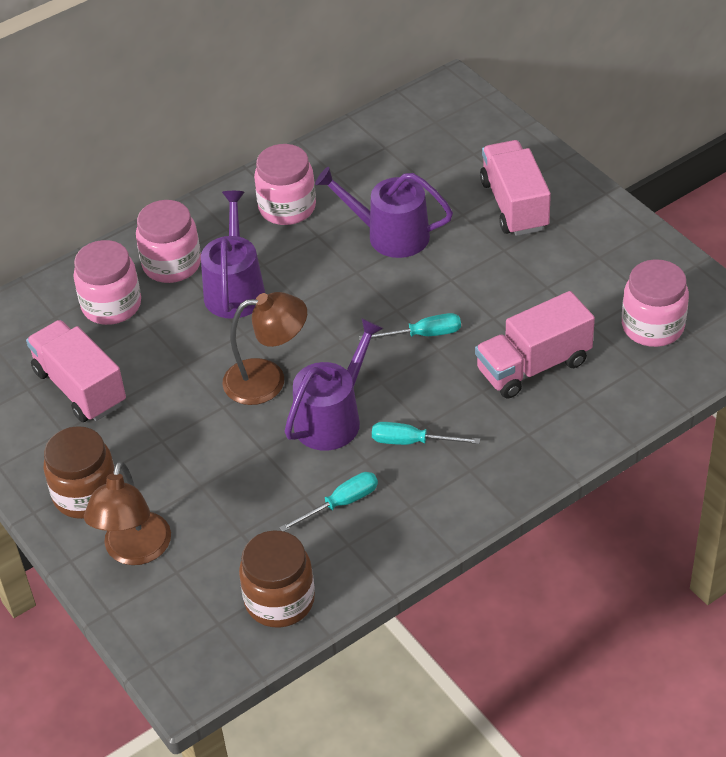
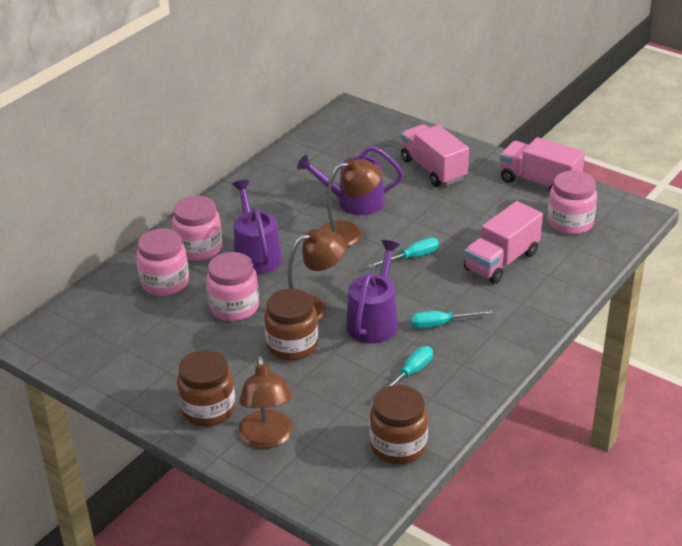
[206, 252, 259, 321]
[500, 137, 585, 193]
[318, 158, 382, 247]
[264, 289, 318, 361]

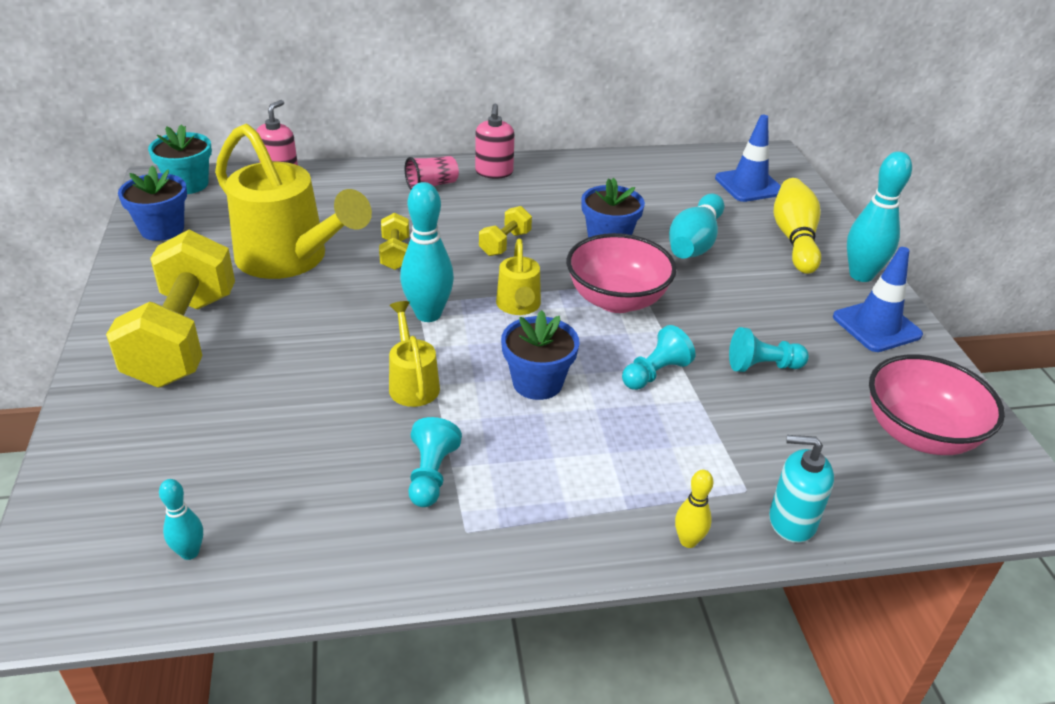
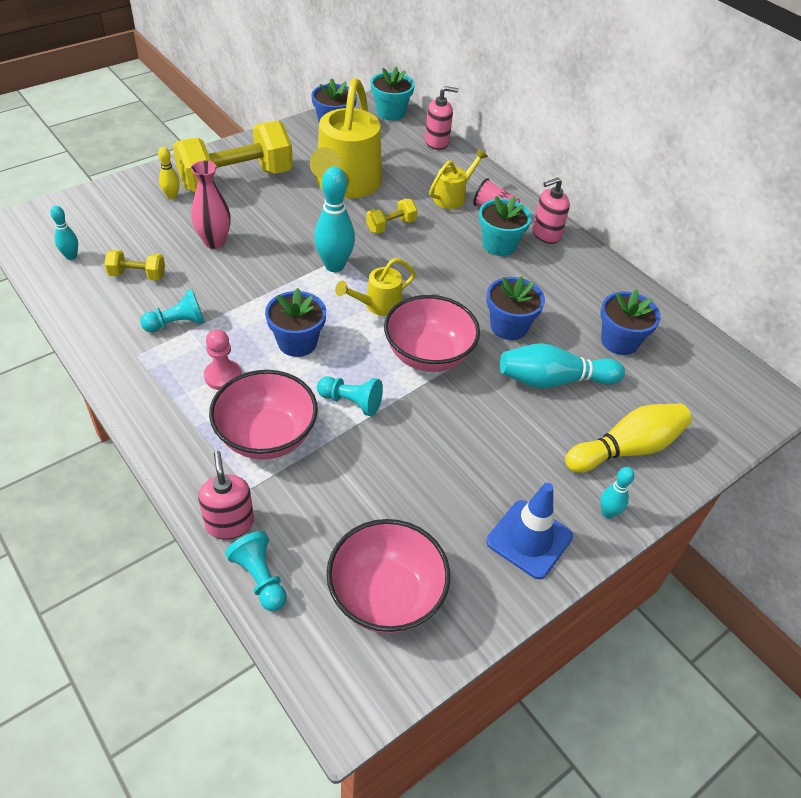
[715, 115, 781, 202] (first image)
[600, 467, 635, 519]
[104, 250, 165, 280]
[429, 149, 488, 209]
[225, 531, 287, 611]
[198, 451, 254, 539]
[158, 147, 180, 199]
[191, 161, 231, 249]
[479, 196, 532, 256]
[600, 289, 661, 355]
[204, 329, 242, 390]
[209, 370, 318, 460]

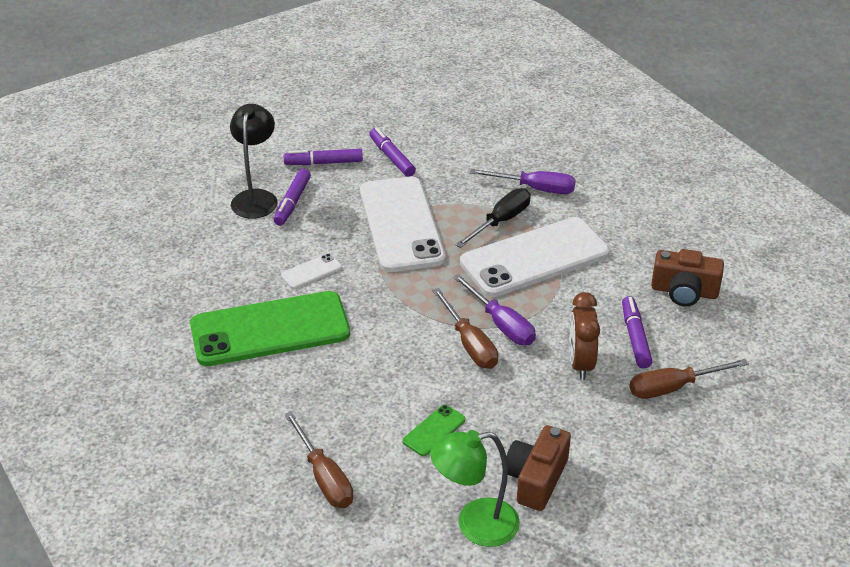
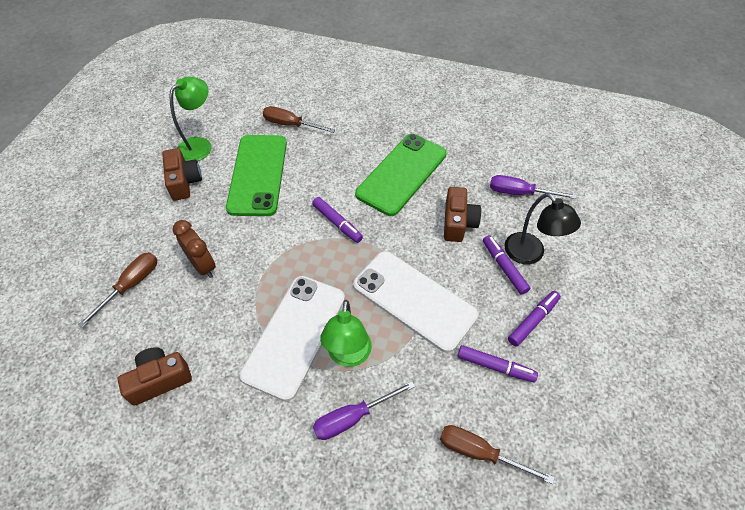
[320, 300, 372, 367]
[281, 253, 342, 289] (first image)
[490, 175, 577, 199]
[440, 425, 555, 484]
[312, 197, 363, 243]
[226, 135, 287, 216]
[444, 187, 481, 242]

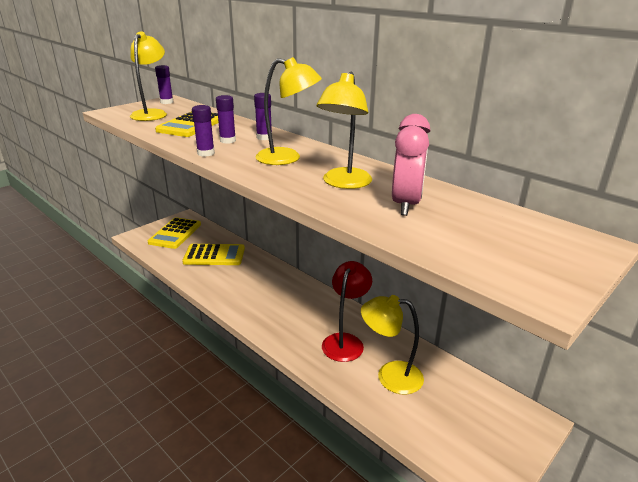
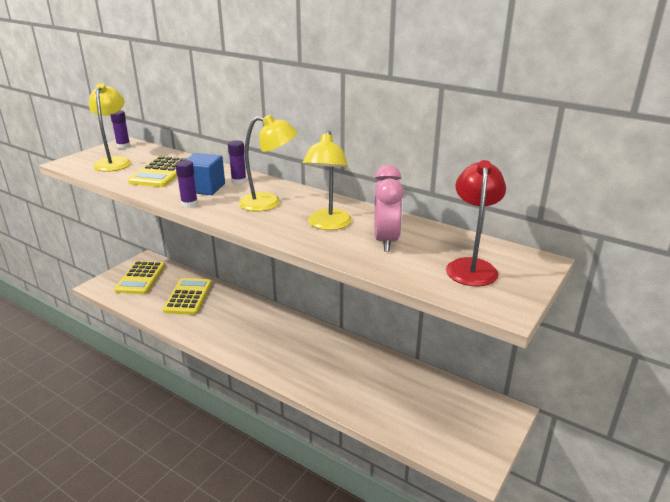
[186, 153, 225, 195]
[163, 278, 212, 315]
[446, 160, 506, 286]
[361, 295, 424, 395] (first image)

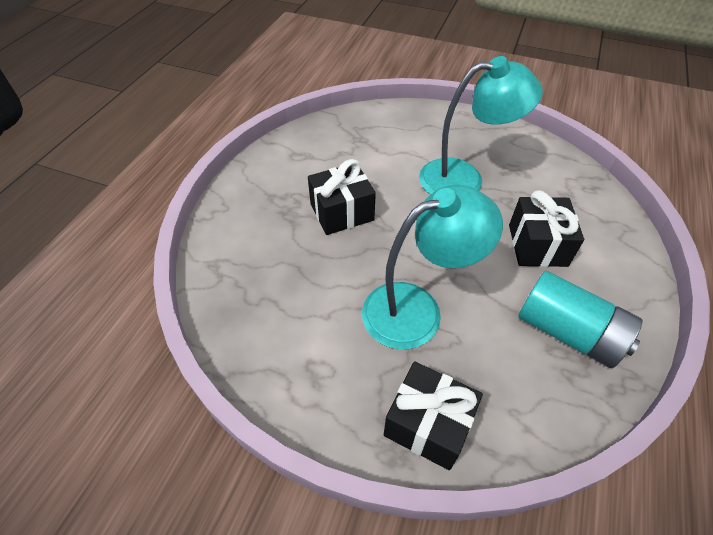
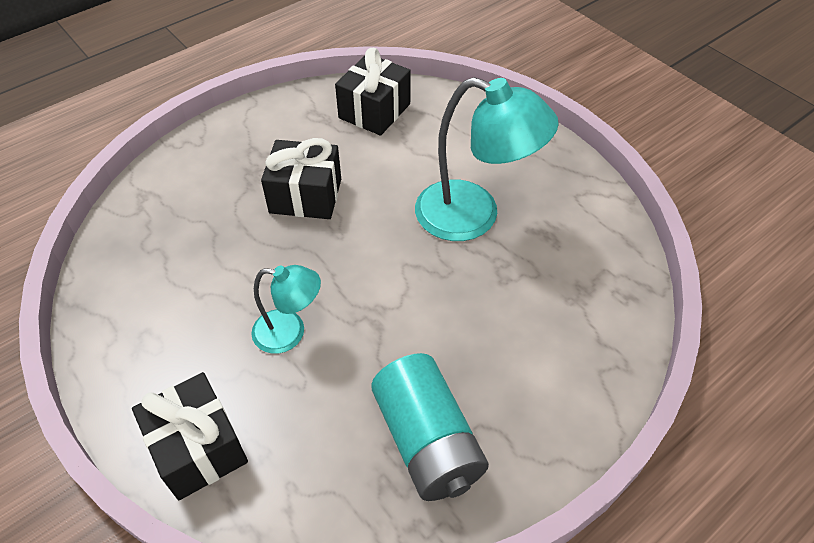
[251, 265, 321, 354]
[335, 48, 411, 136]

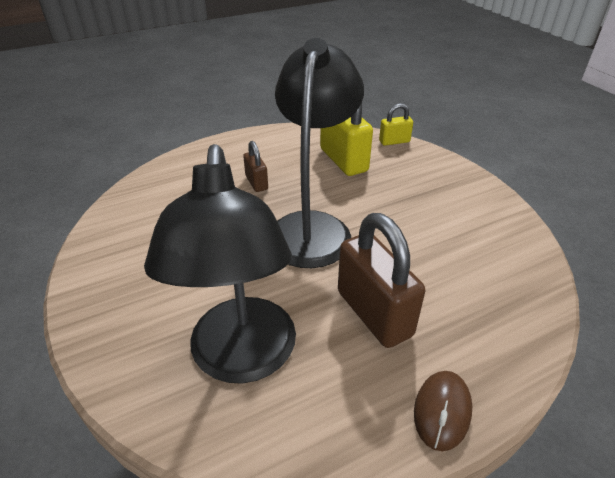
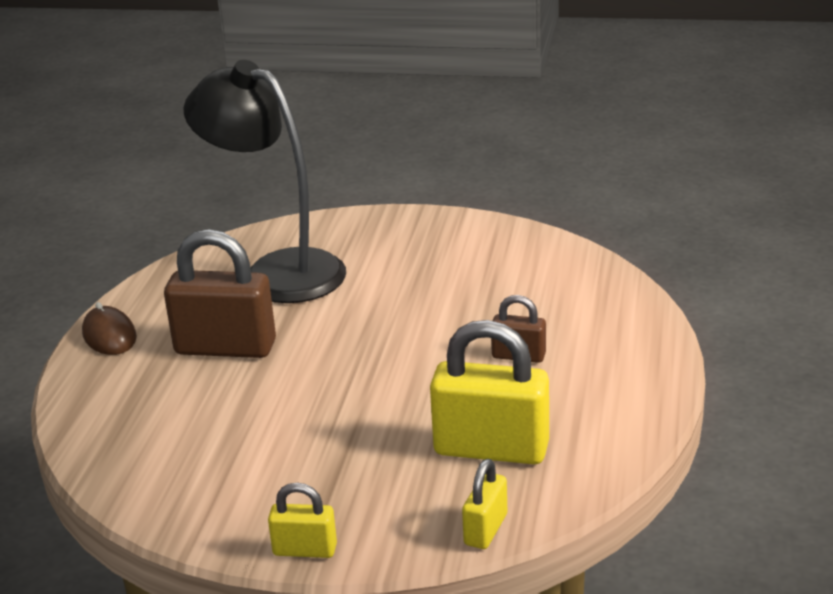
[275, 38, 364, 268] (first image)
[268, 483, 337, 558]

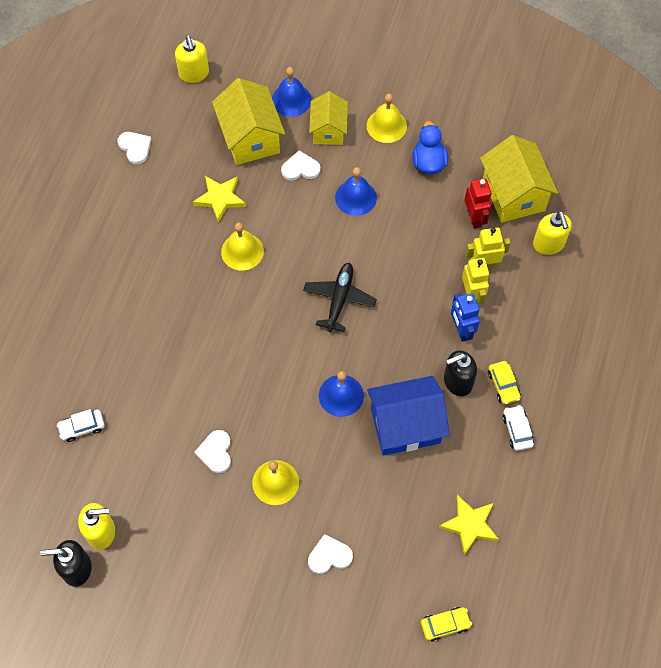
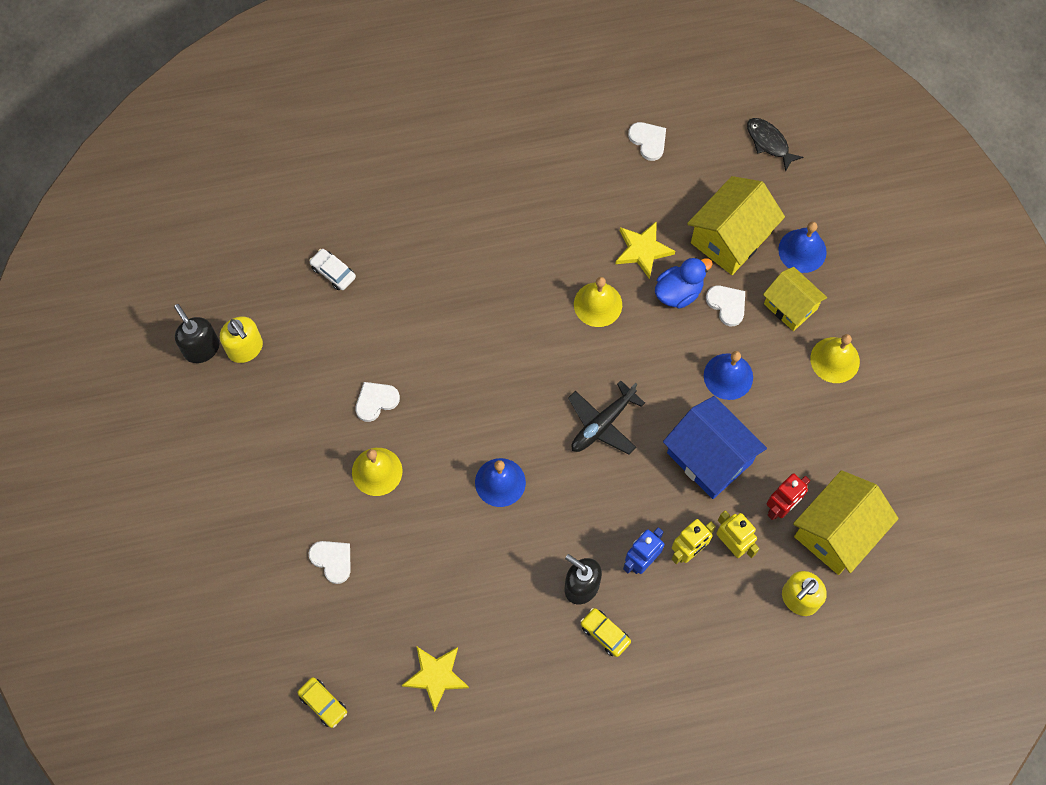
[747, 118, 803, 172]
[763, 267, 827, 331]
[655, 257, 713, 309]
[628, 122, 666, 161]
[568, 381, 645, 454]
[581, 608, 631, 657]
[663, 396, 767, 499]
[502, 405, 534, 451] (first image)

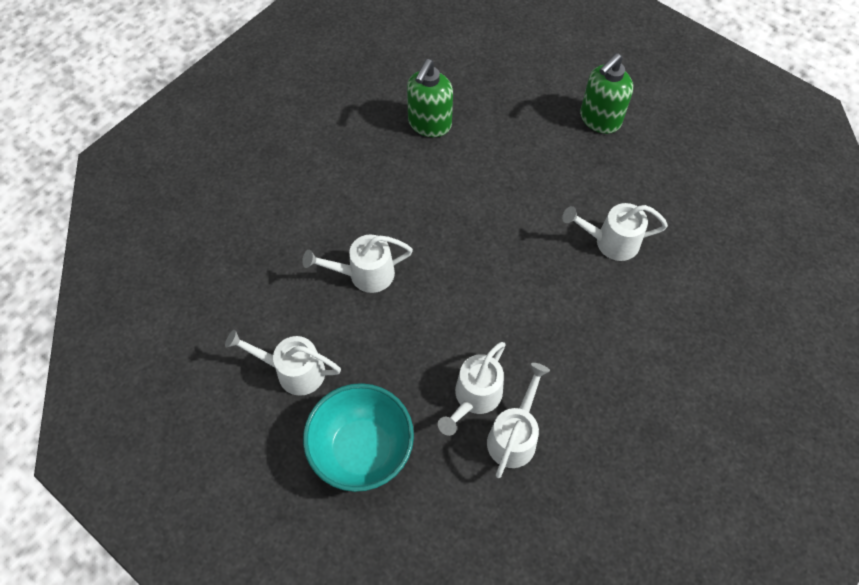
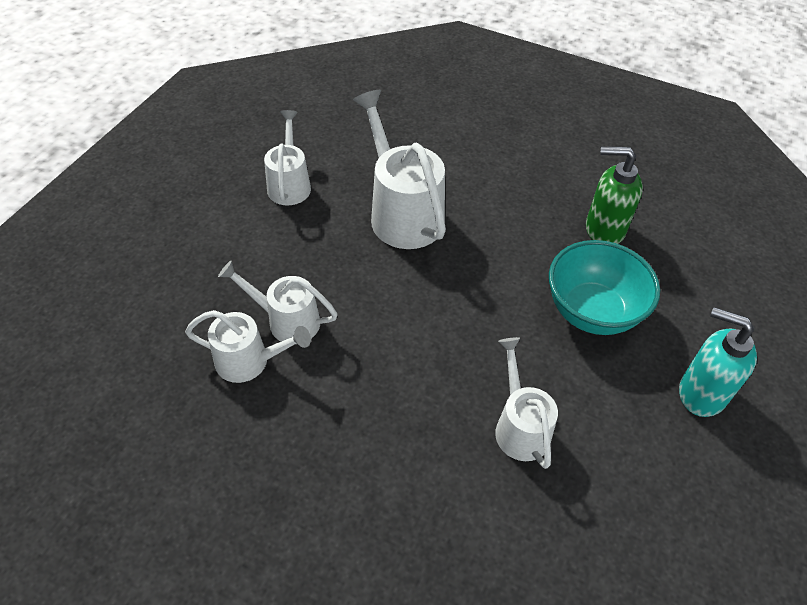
[679, 307, 757, 417]
[353, 90, 446, 249]
[549, 240, 660, 335]

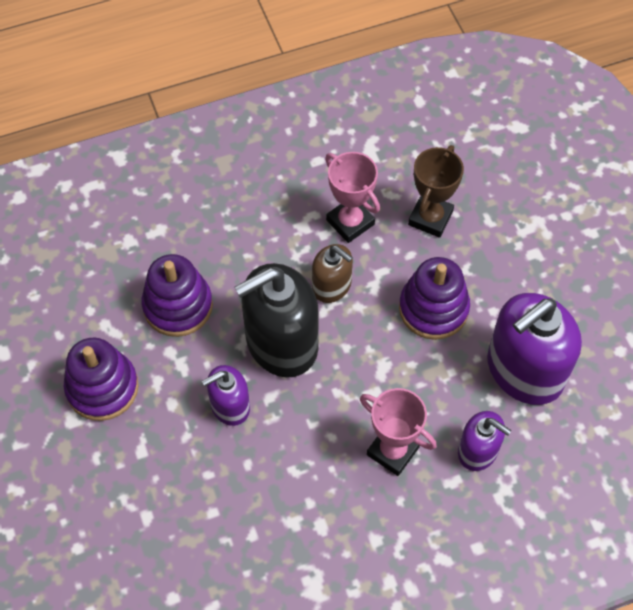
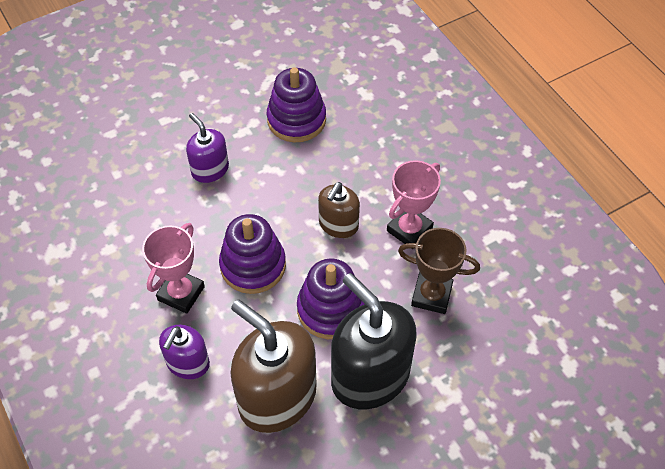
[331, 273, 417, 409]
[231, 300, 317, 433]
[219, 214, 286, 294]

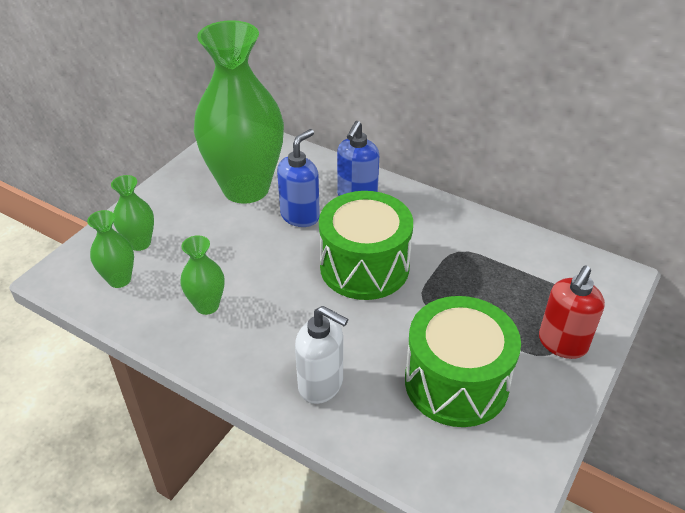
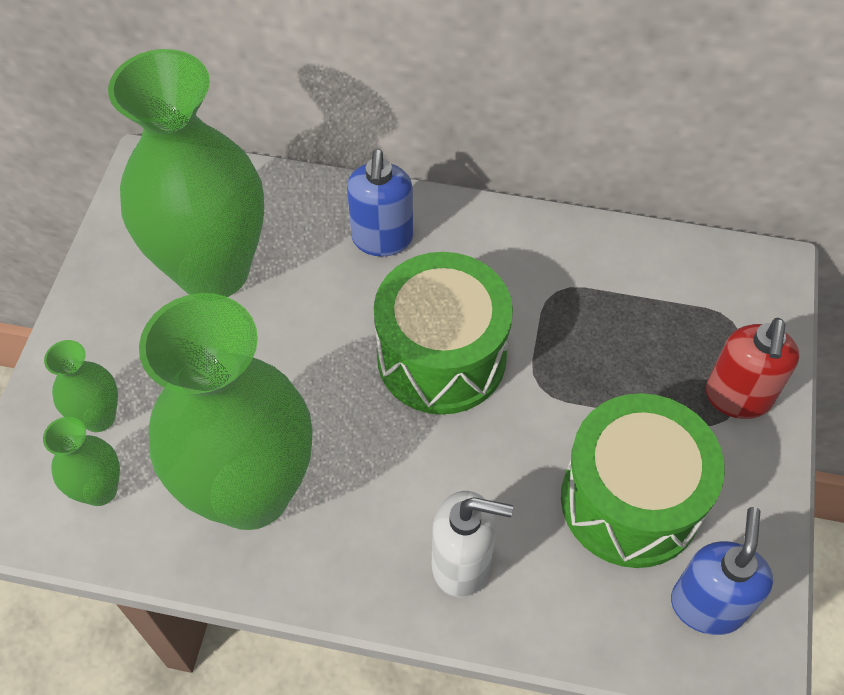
[671, 507, 773, 635]
[139, 293, 312, 530]

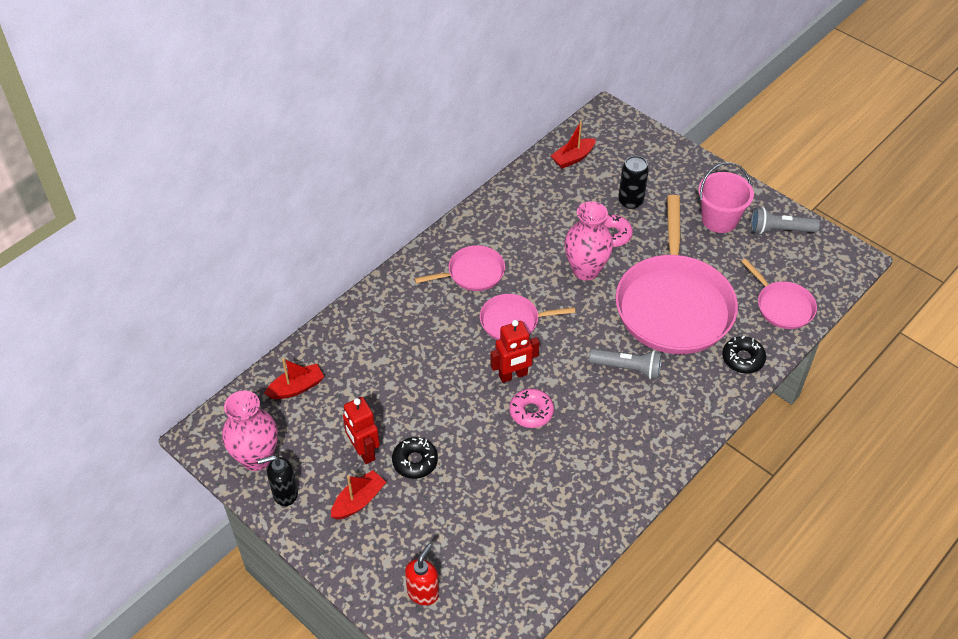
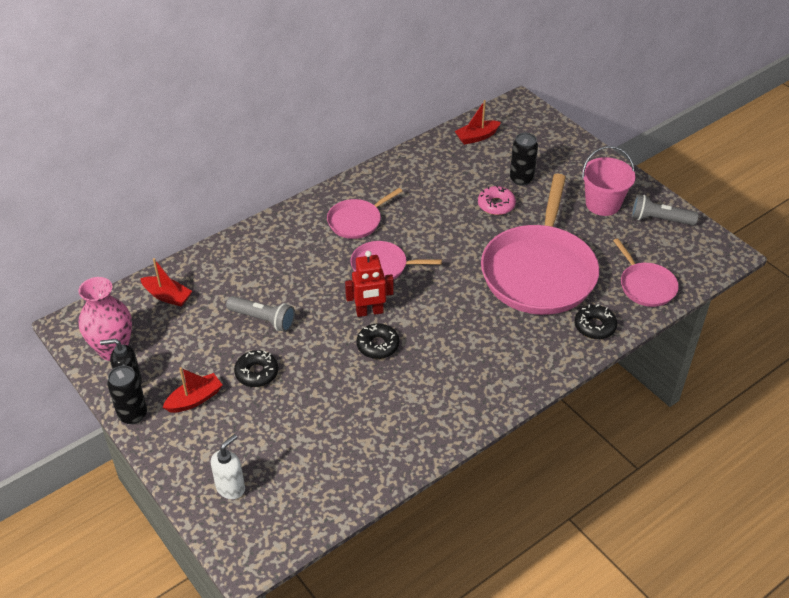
[564, 201, 613, 281] (first image)
[327, 188, 402, 239]
[226, 296, 295, 332]
[140, 258, 192, 306]
[356, 323, 399, 359]
[343, 397, 380, 464] (first image)
[211, 434, 245, 499]
[107, 365, 147, 424]

